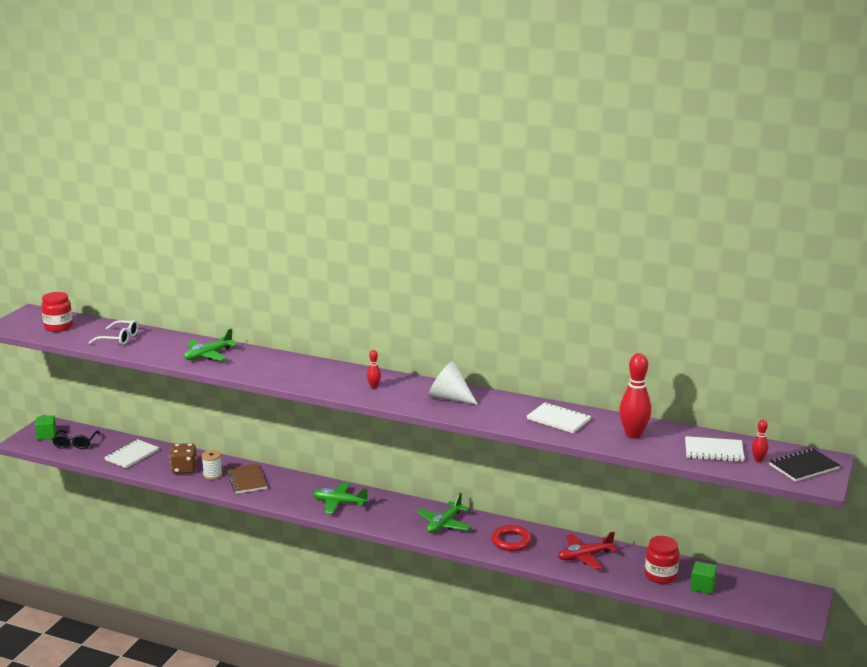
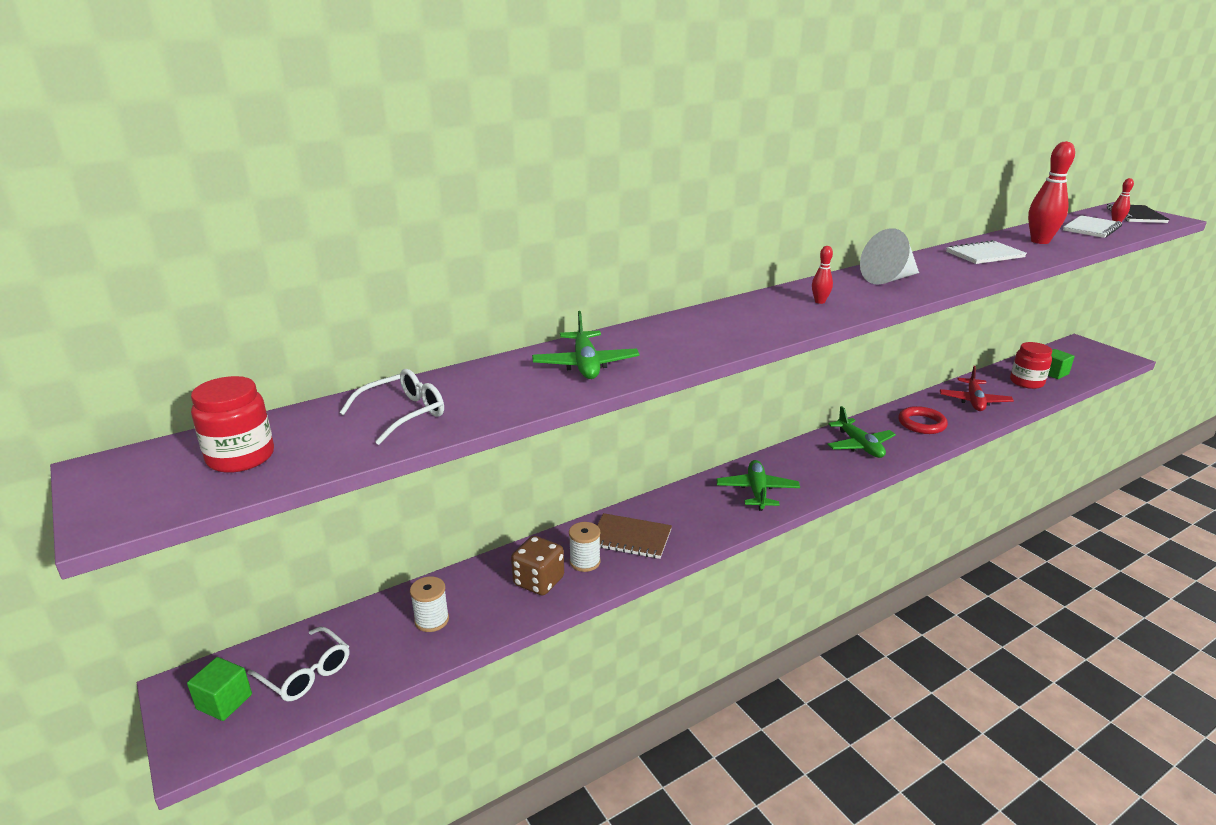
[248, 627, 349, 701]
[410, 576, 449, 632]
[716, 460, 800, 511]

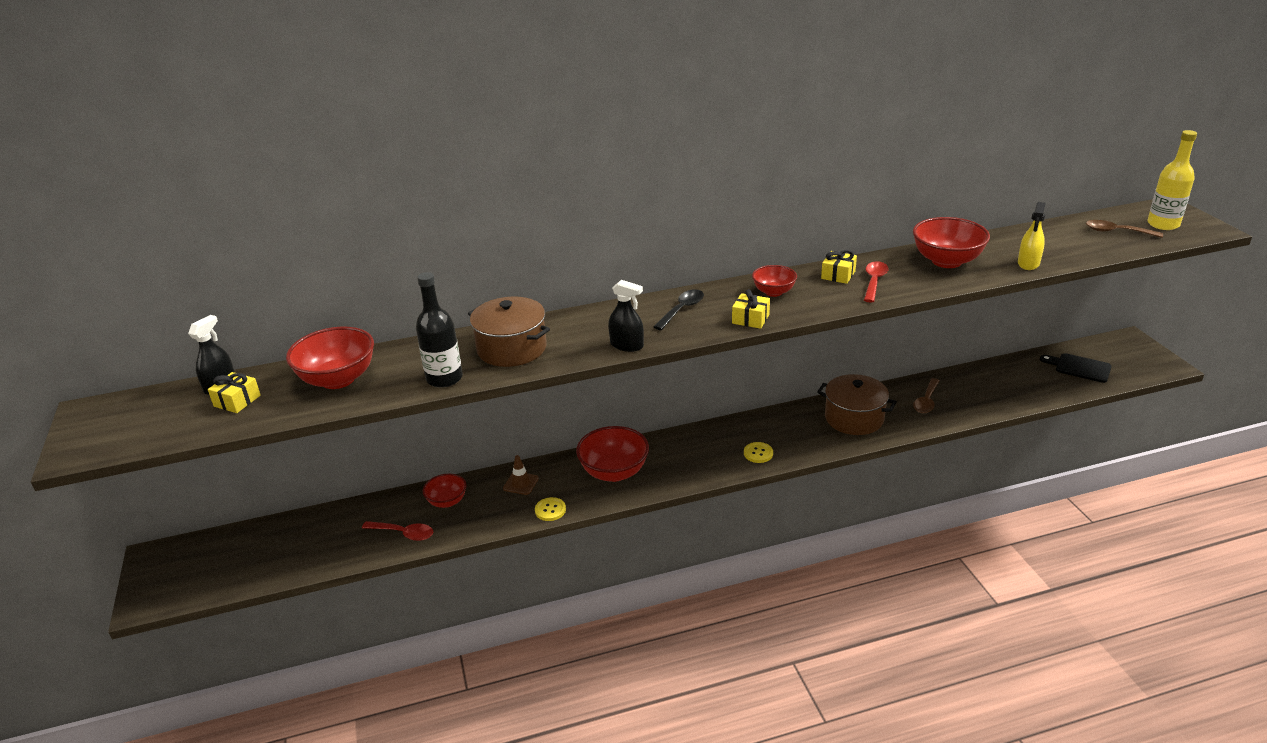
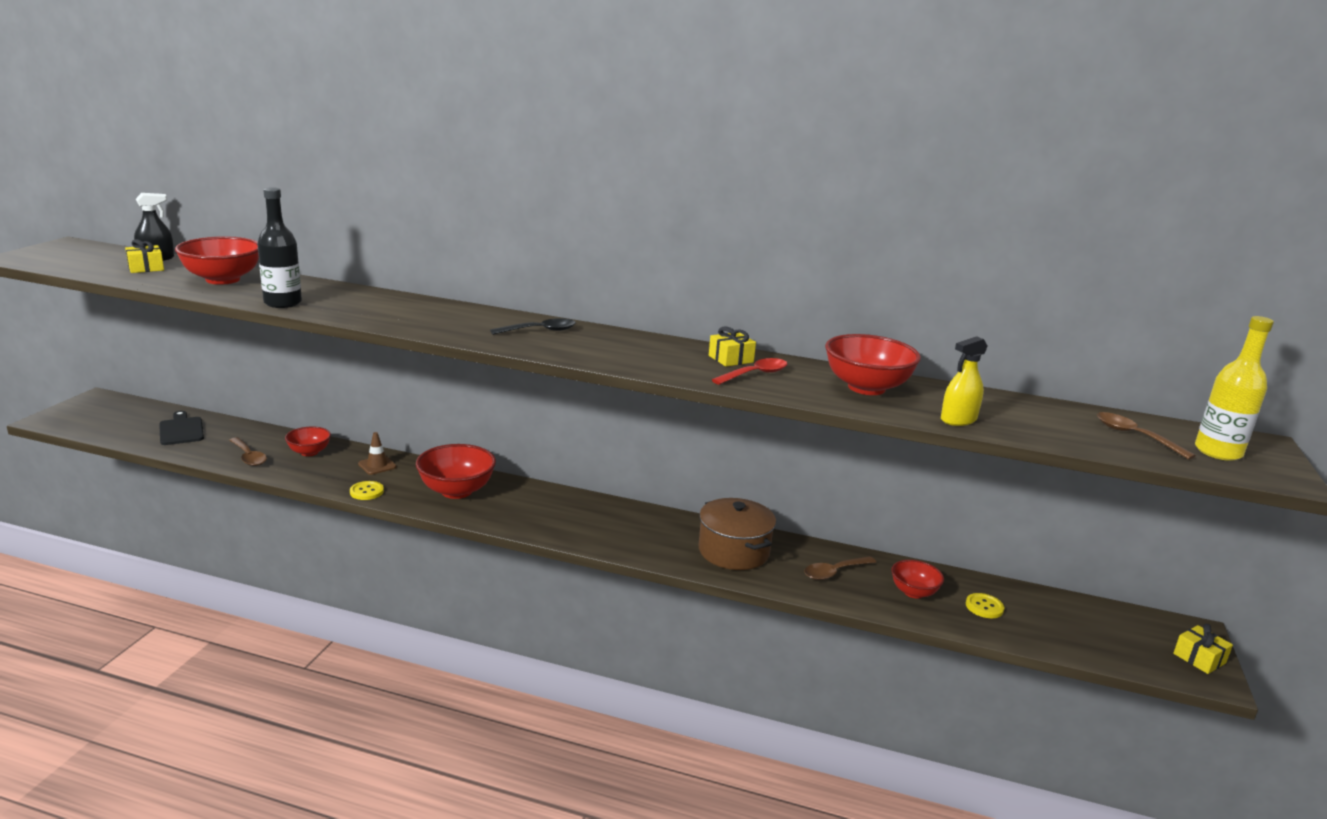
[891, 560, 944, 599]
[608, 280, 644, 352] (first image)
[1173, 624, 1233, 674]
[468, 297, 550, 367] (first image)
[159, 411, 204, 445]
[966, 593, 1004, 618]
[229, 437, 267, 466]

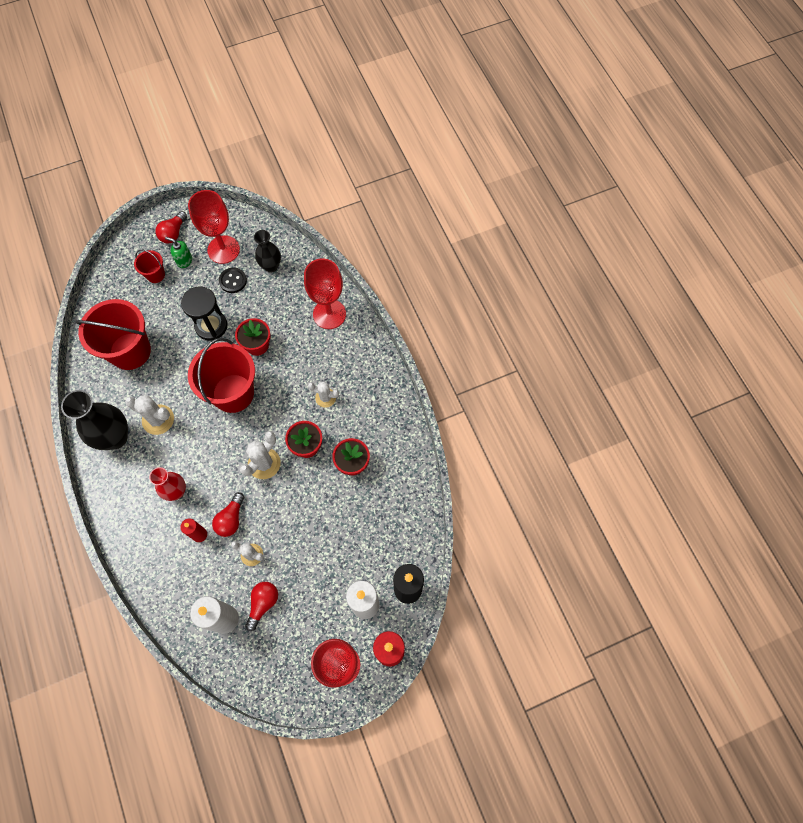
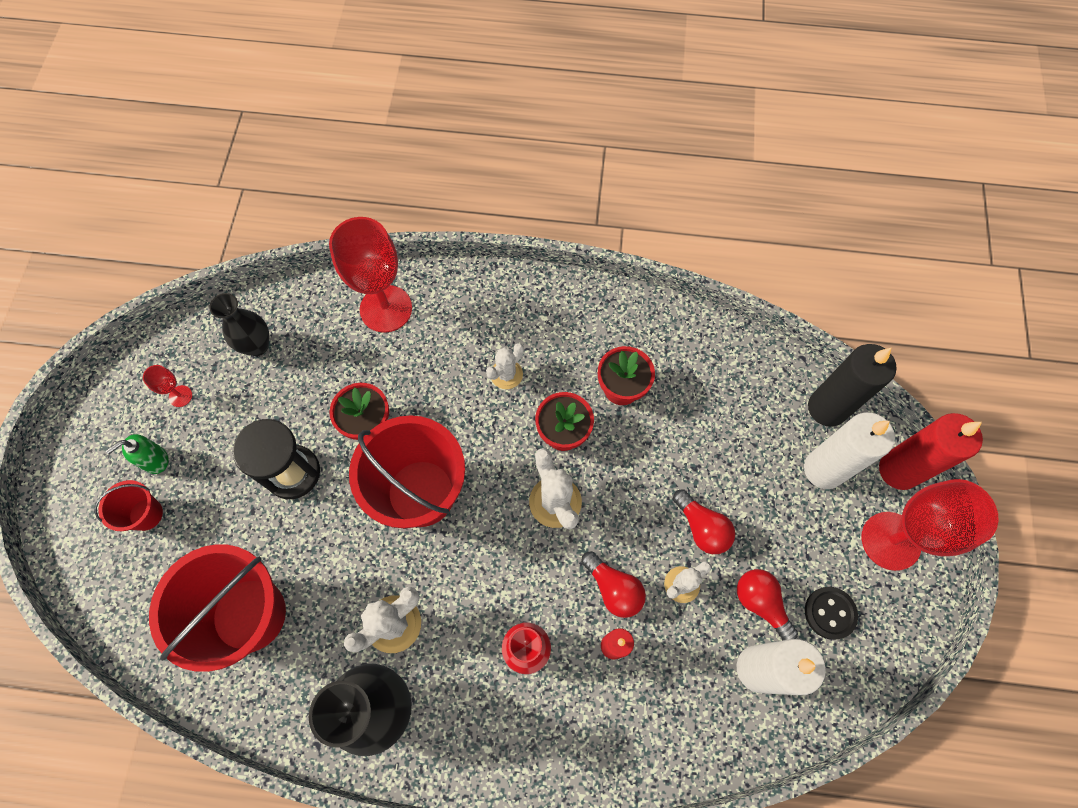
[143, 365, 192, 407]
[673, 489, 735, 554]
[805, 587, 858, 640]

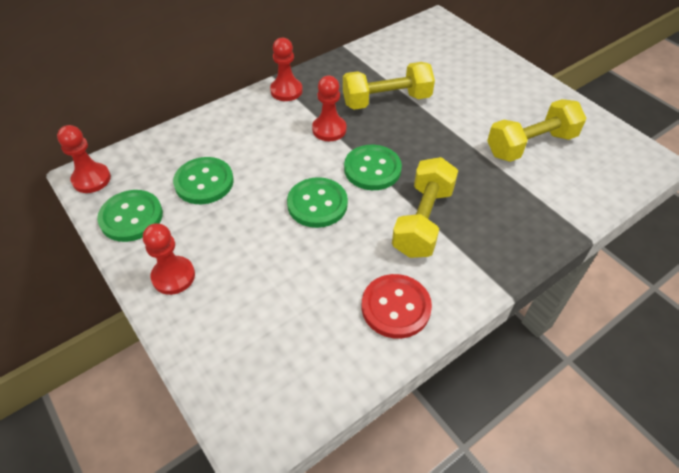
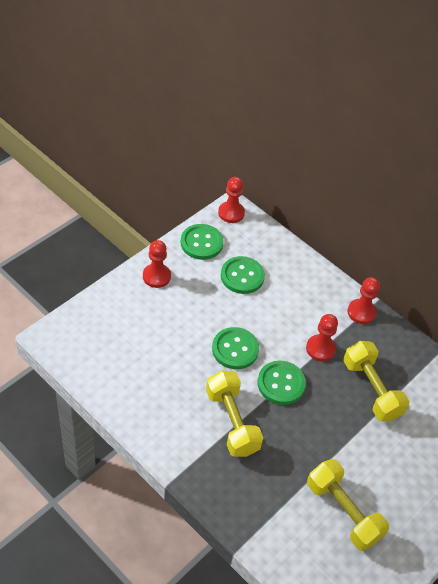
[206, 371, 263, 457]
[362, 274, 432, 339] (first image)

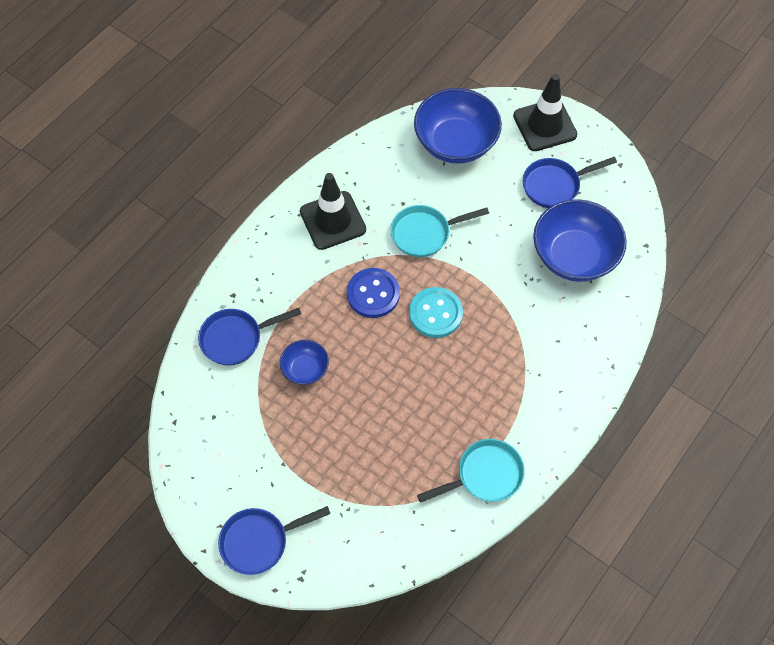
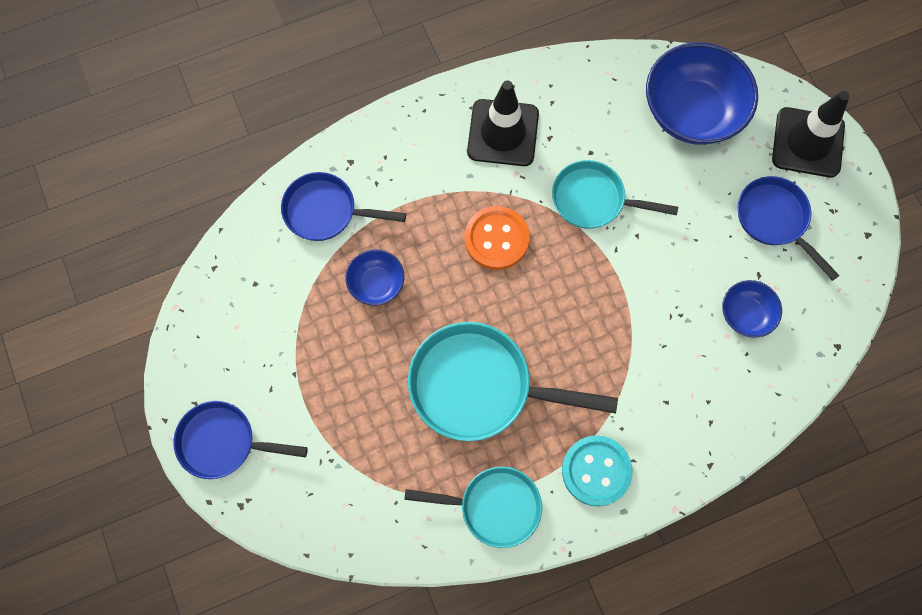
[738, 176, 840, 281]
[722, 280, 782, 338]
[464, 206, 530, 270]
[562, 436, 632, 507]
[408, 322, 618, 441]

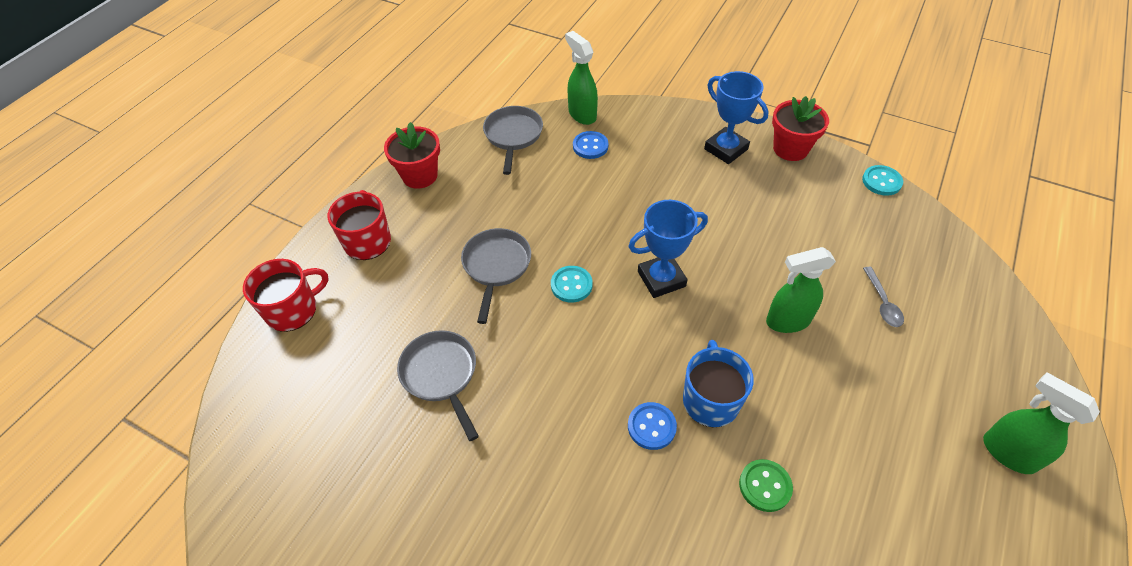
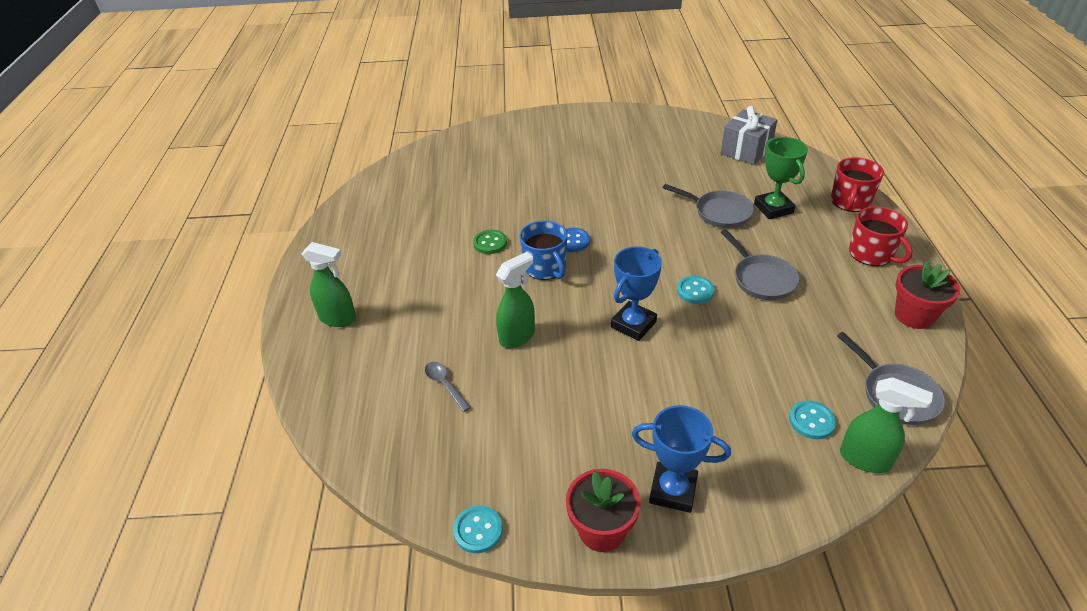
[789, 400, 836, 439]
[721, 106, 778, 165]
[754, 137, 808, 219]

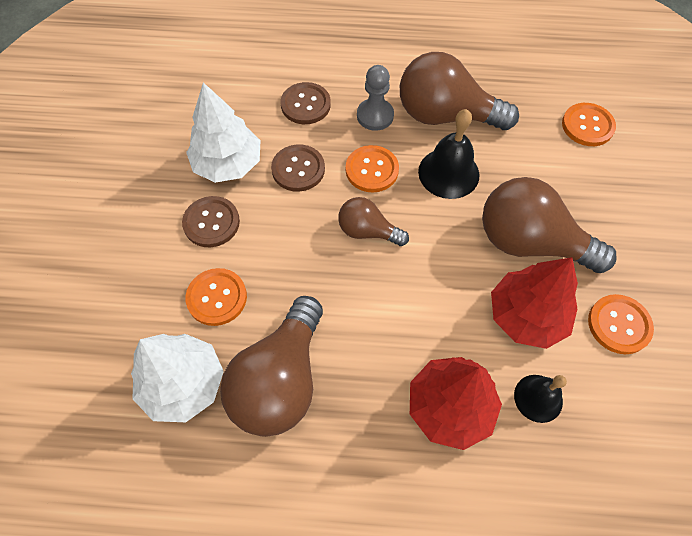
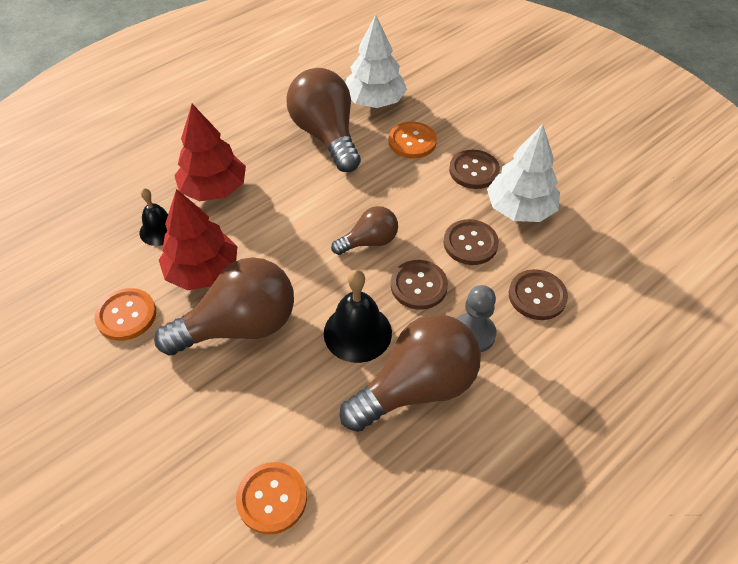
[391, 260, 448, 310]

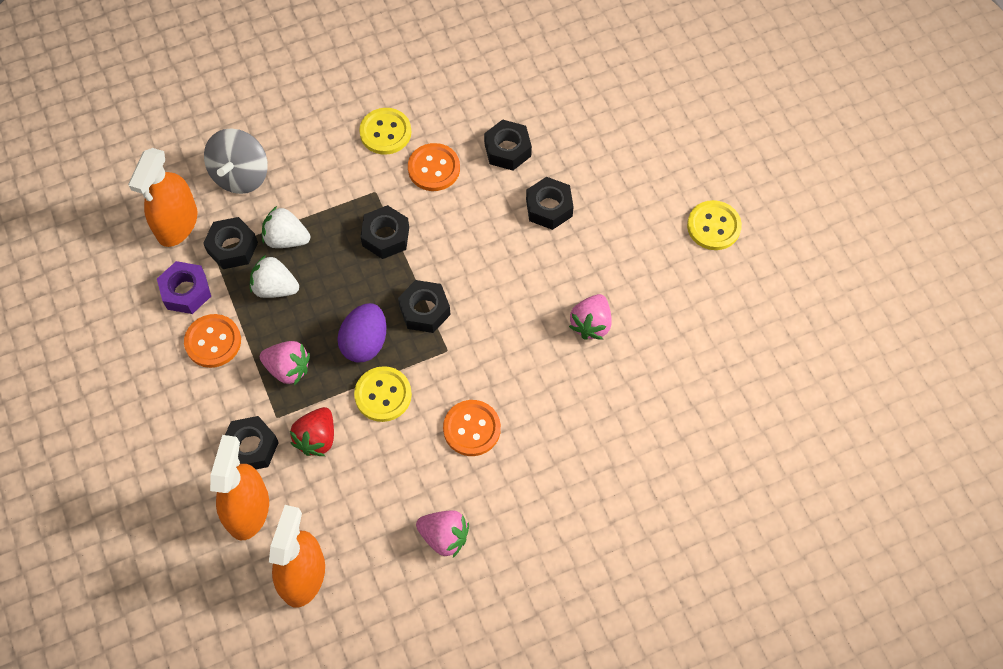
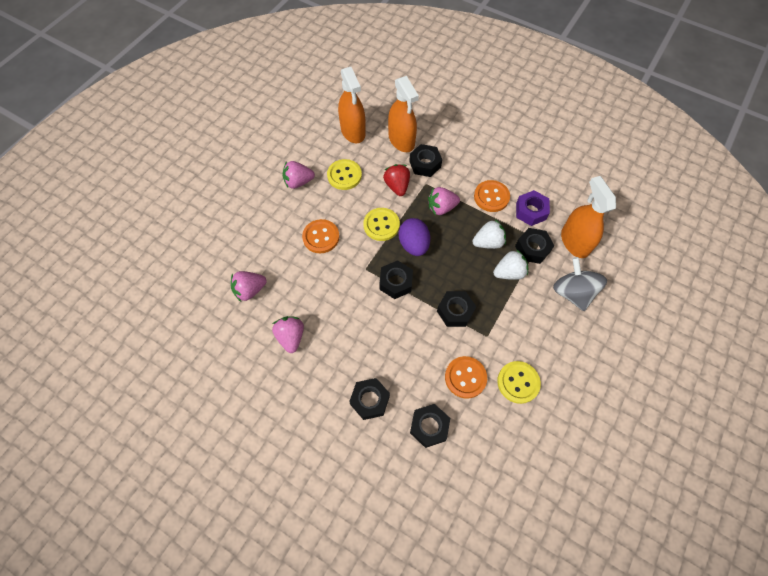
[327, 159, 362, 190]
[231, 271, 267, 302]

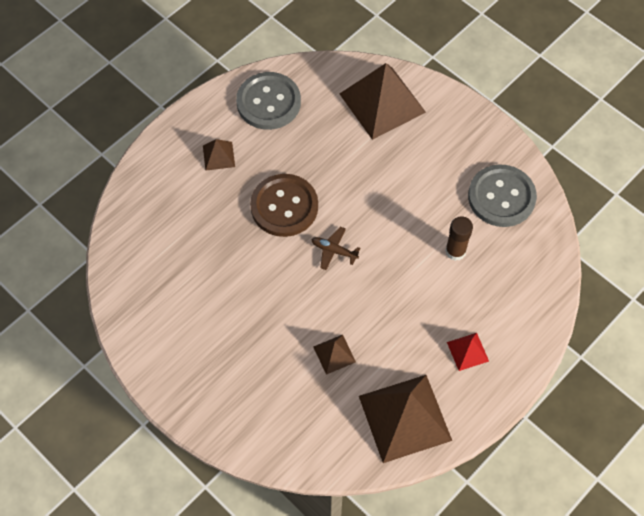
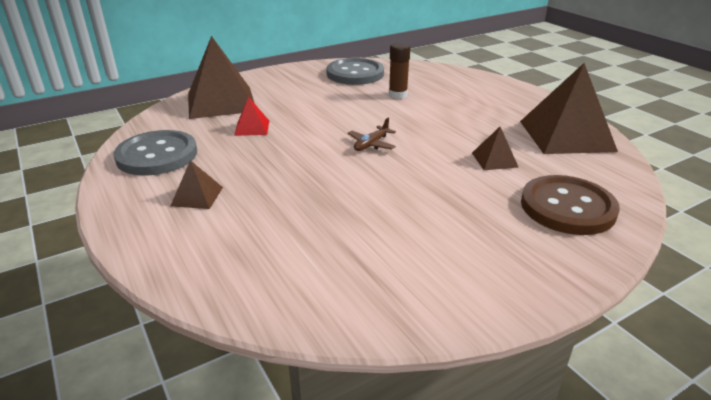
[521, 175, 620, 235]
[234, 97, 269, 136]

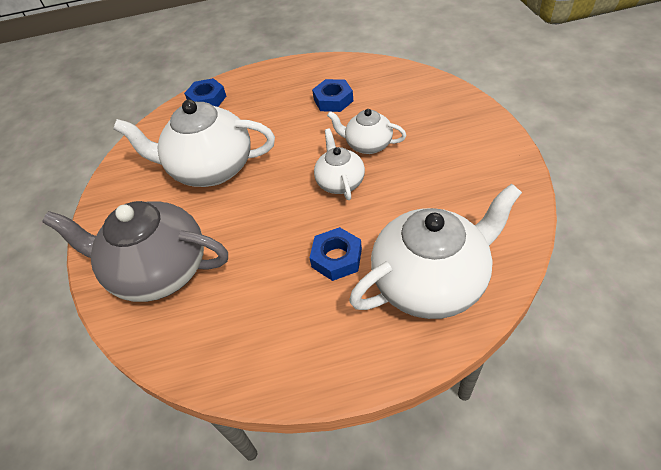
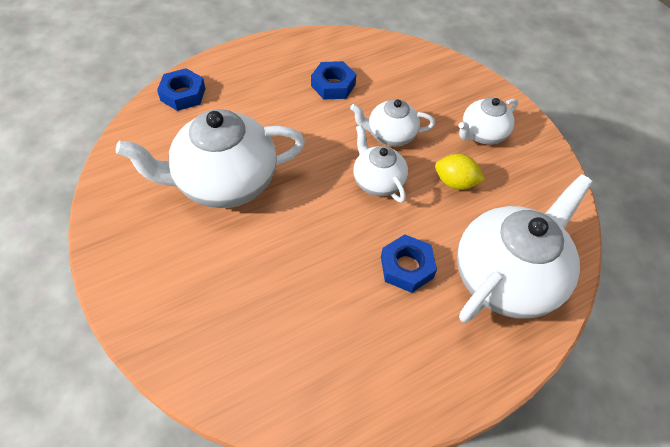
[42, 201, 228, 302] (first image)
[458, 97, 518, 144]
[435, 154, 485, 190]

